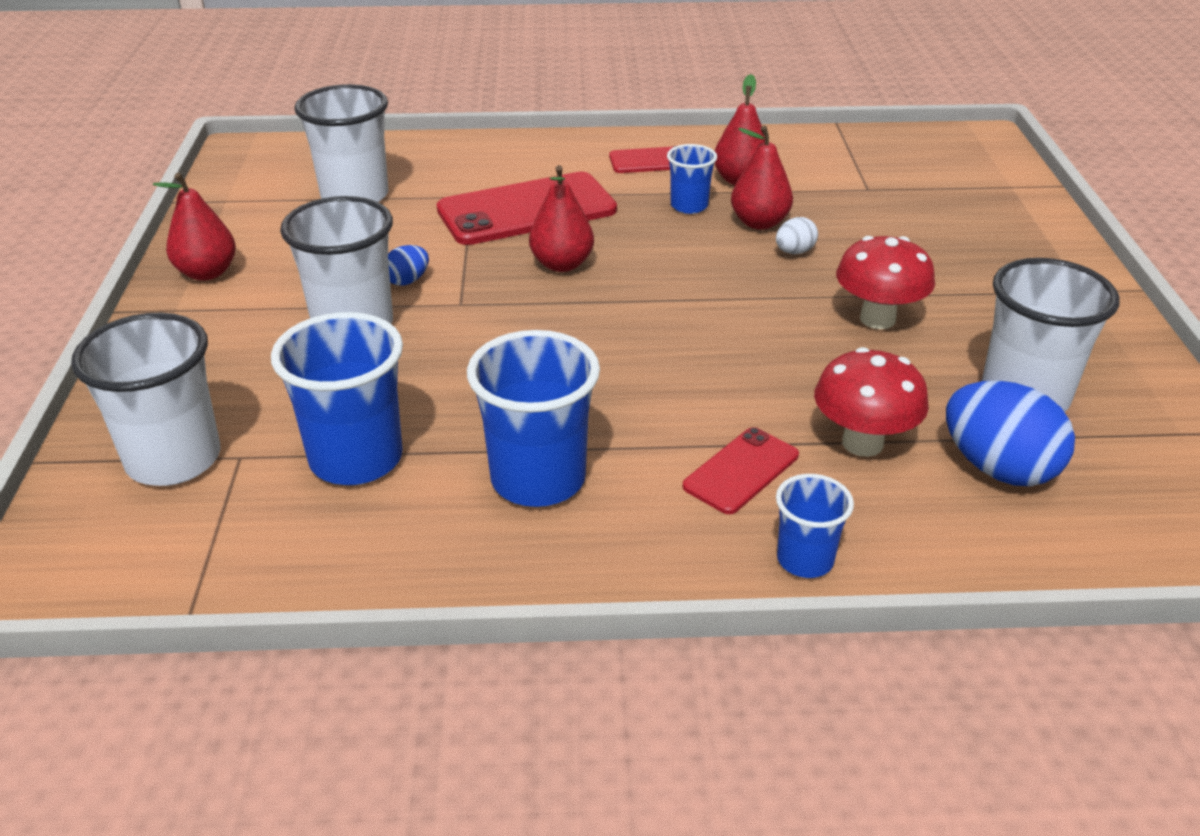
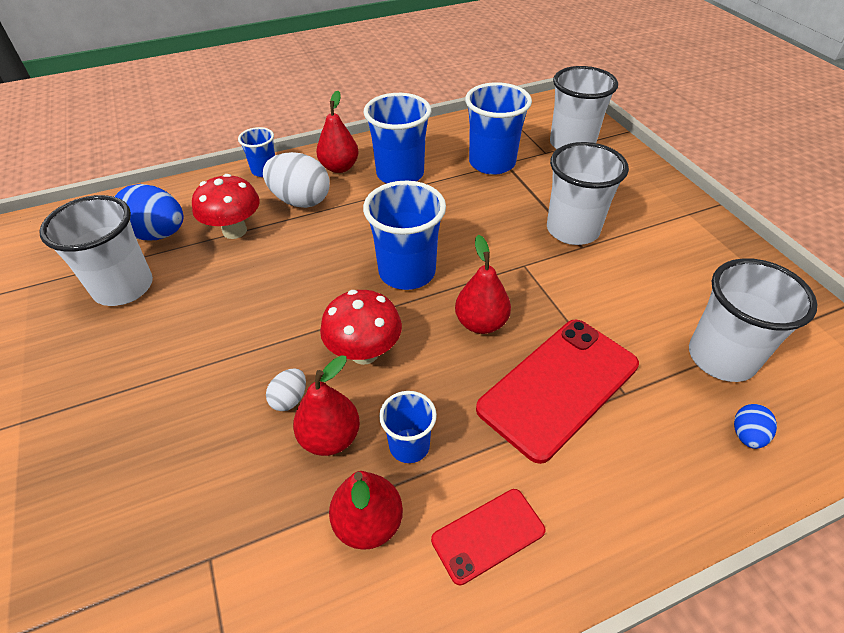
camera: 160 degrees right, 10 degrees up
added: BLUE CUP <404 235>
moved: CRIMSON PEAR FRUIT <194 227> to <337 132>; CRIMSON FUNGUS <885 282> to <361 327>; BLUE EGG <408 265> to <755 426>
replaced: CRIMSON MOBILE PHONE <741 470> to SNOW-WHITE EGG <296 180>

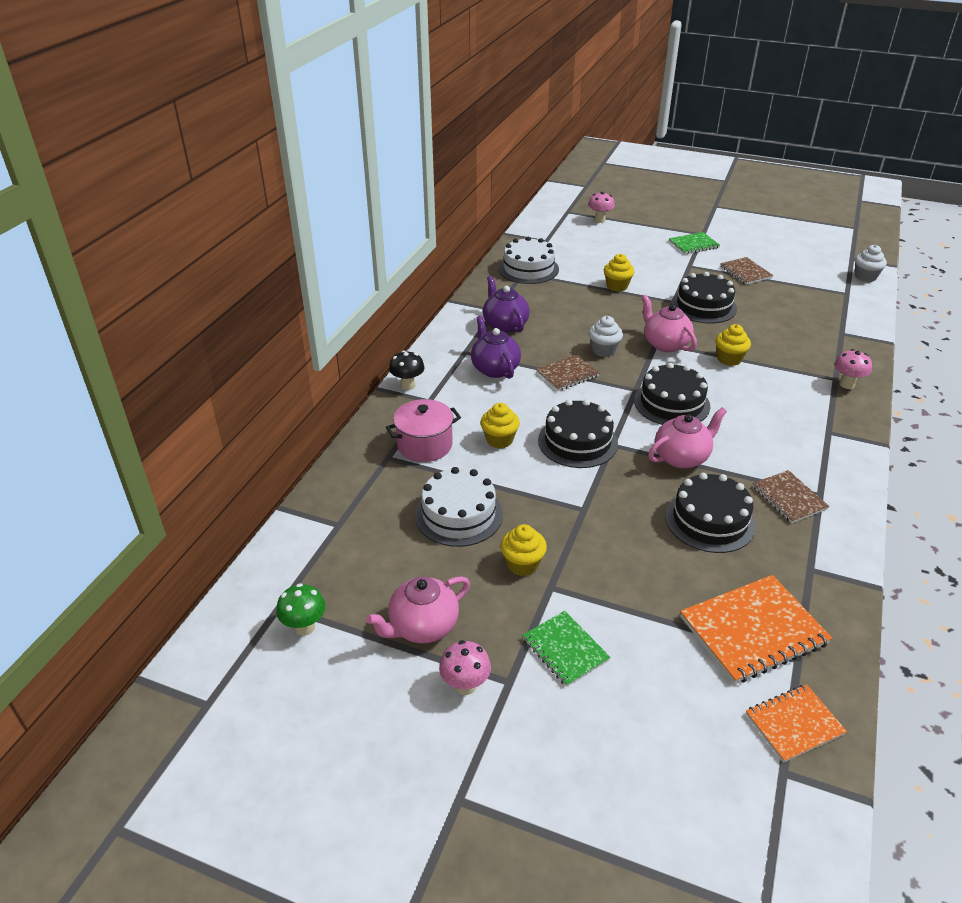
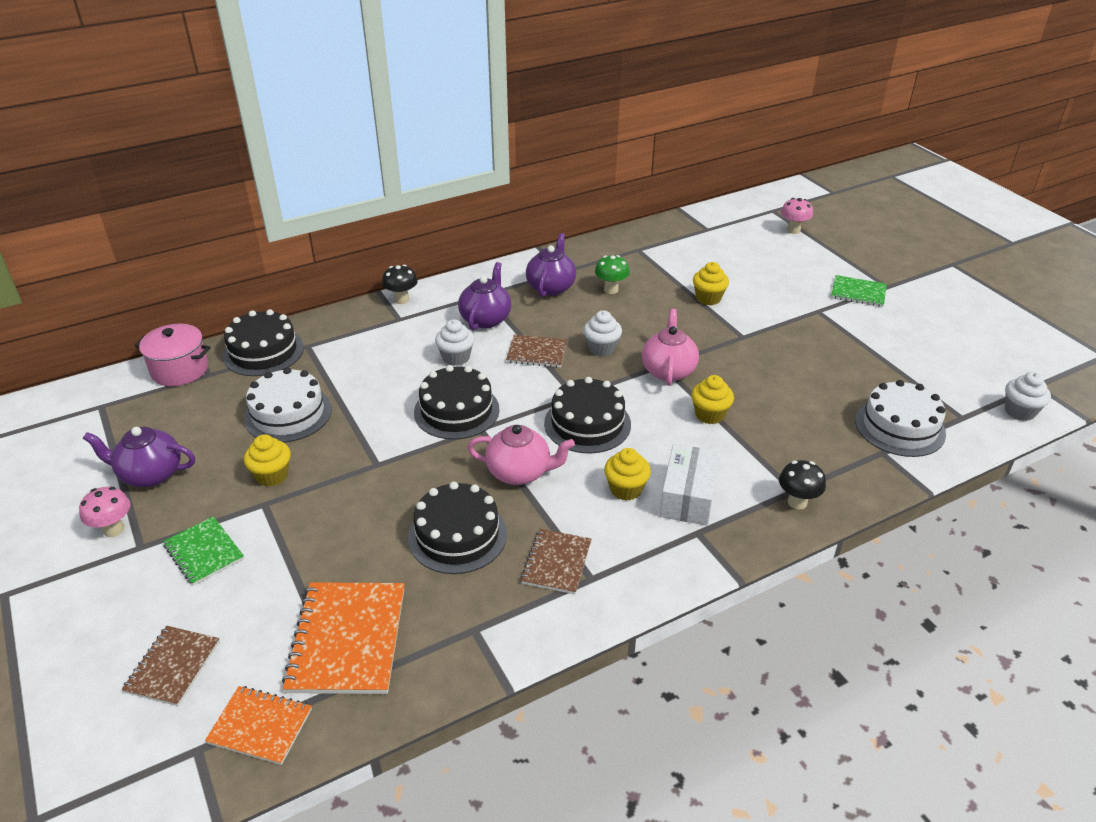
camera: 40 degrees right, 0 degrees up
added: SNOW-WHITE MUFFIN <455 342>; SNOW-WHITE PACKAGE <690 485>
moved: BROWN NOTEPAD <746 271> to <171 666>; ROSE-PINK STOCKPOT <423 430> to <172 355>; BLACK CAKE <704 298> to <263 342>; LEAF-GREEN FUNGUS <301 609> to <612 274>; YELLOW MUFFIN <500 426> to <627 474>; SNOW-WHITE CAKE <529 260> to <900 418>
recoloured: ROSE-PINK CHINA TEAPOT <418 609> to ROYAL PURPLE CHINA TEAPOT <139 457>; ROSE-PINK FUNGUS <853 369> to BLACK FUNGUS <802 485>
turned: LEAF-GREEN NOTEPAD <566 649> = <203 551> 45 degrees counterclockwise; ORANGE-COLOURED NOTEPAD <756 629> = <343 638> 75 degrees clockwise

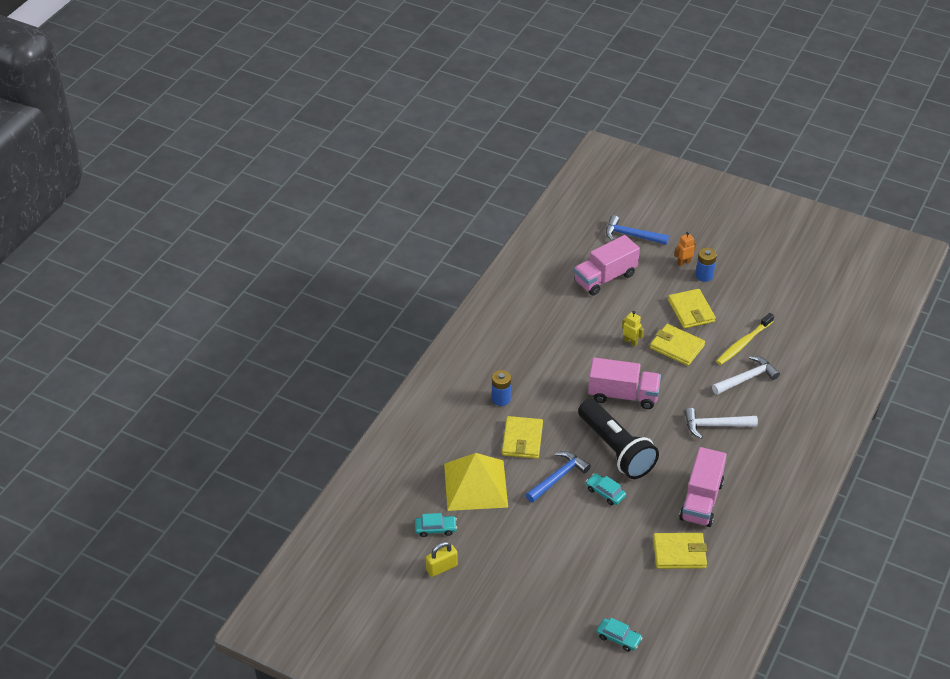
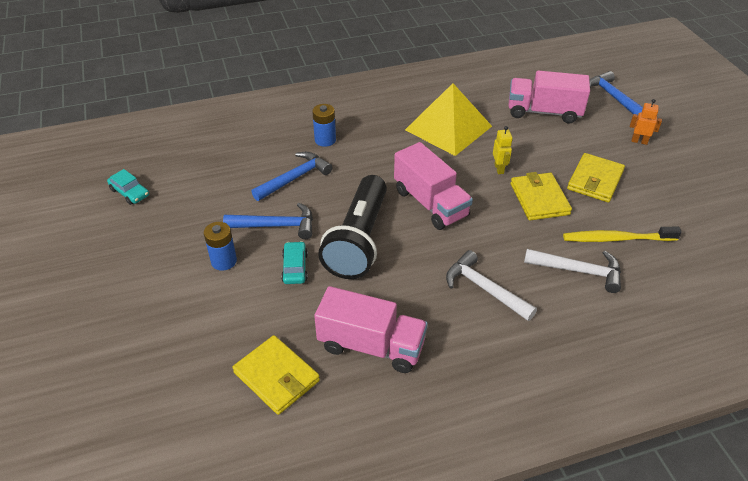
camera: 45 degrees right, 0 degrees up
removed: YELLOW SMALL LOCK <442 559>; TEAL AUTOMOBILE <619 635>
moved: BLUE AA BATTERY <706 265> to <220 246>; YELLOW PYRAMID SHAPE <476 482> to <448 119>
replaced: YELLOW BILLFOLD <522 437> to BLUE CLAW HAMMER <292 176>
turned: ROSE-PINK LORRY <703 487> = <371 329> 135 degrees counterclockwise

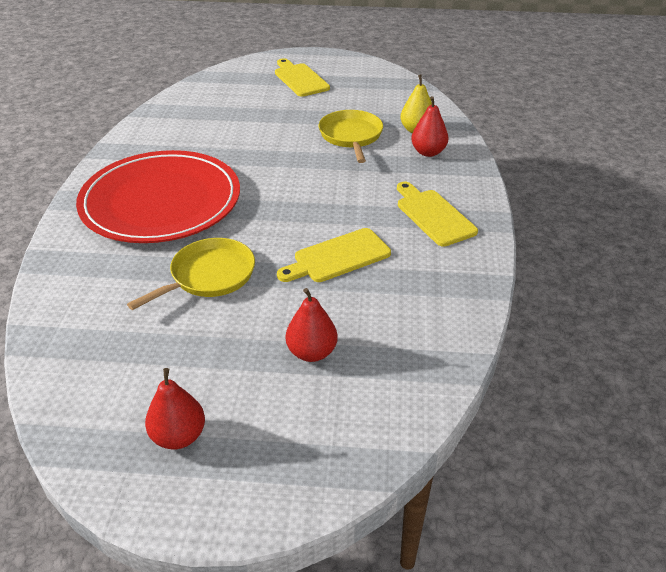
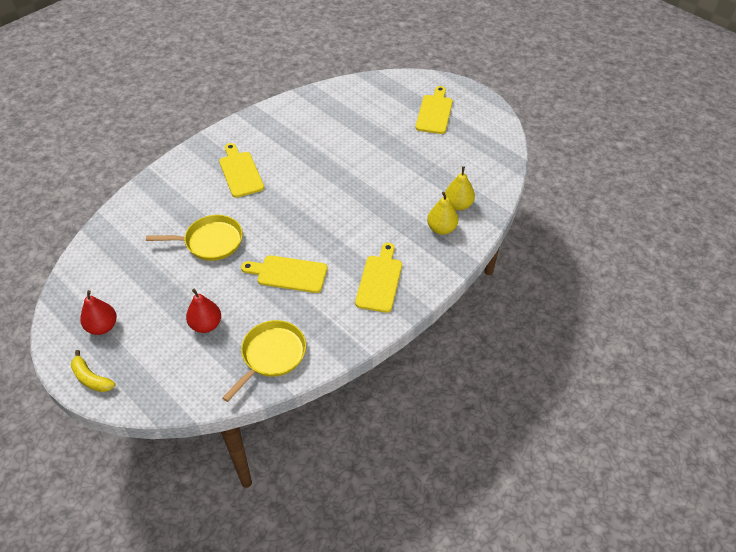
camera: 40 degrees right, 10 degrees up
added: YELLOW TOY BANANA <93 371>
moved: YELLOW PAN <351 136> to <264 361>
replaced: CRIMSON DINNER PLATE <158 196> to YELLOW CHOPPING BOARD <241 170>
recoloured: CRIMSON PEAR FRUIT <429 126> to YELLOW PEAR FRUIT <442 213>

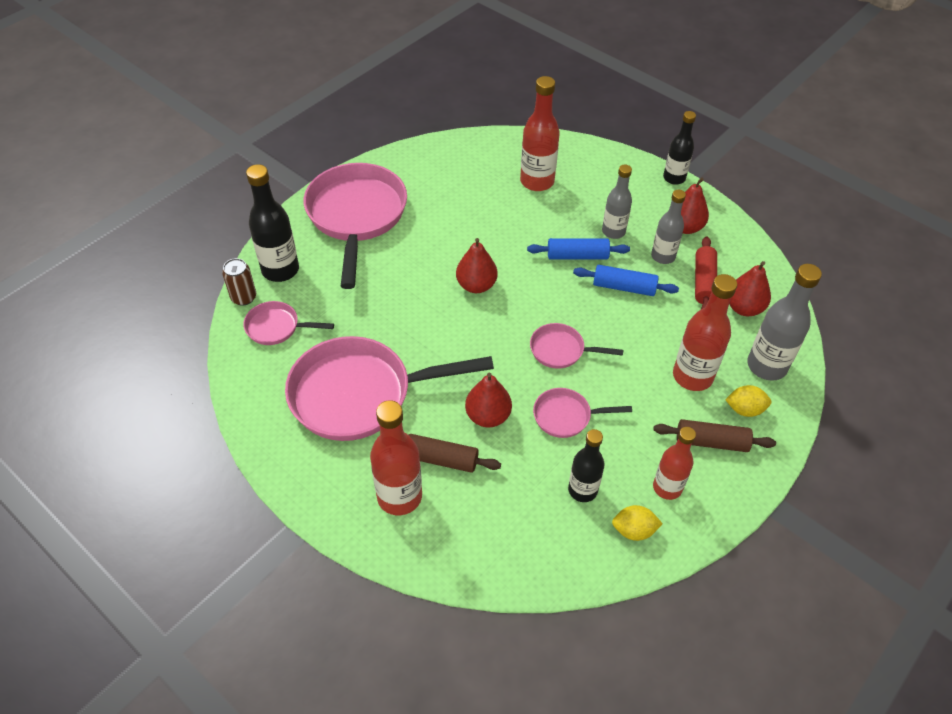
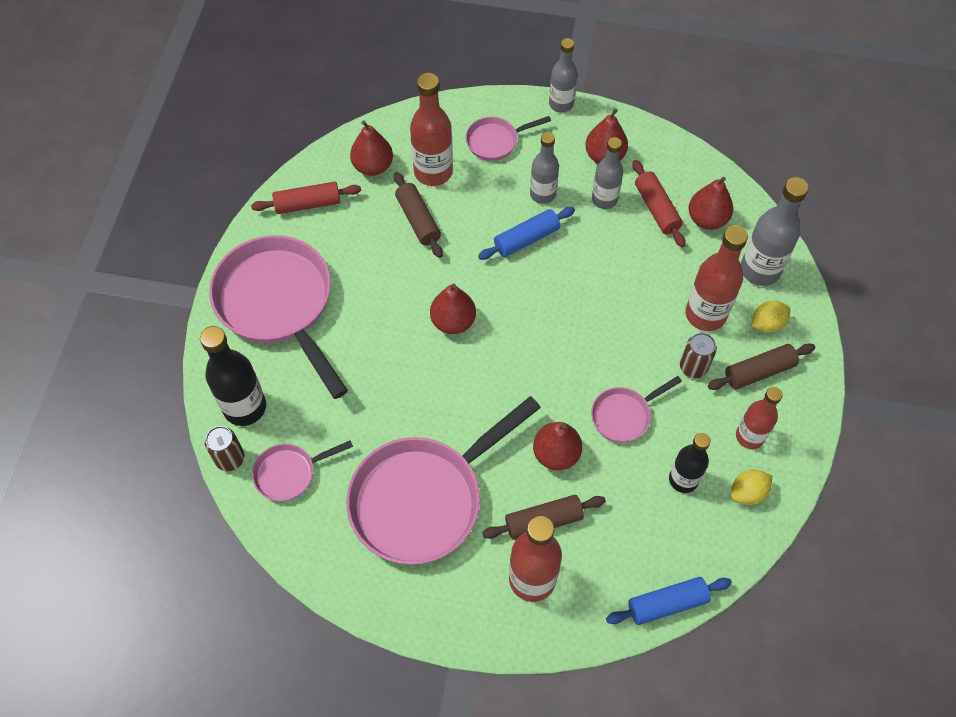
camera: 30 degrees left, 10 degrees up
added: CRIMSON PASTRY ROLLER <306 198>; CRIMSON PEAR FRUIT <371 148>; BROWN PASTRY ROLLER <418 215>; BROWN SODA CAN <698 355>
moved: ROSE-PINK PAN <576 346> to <508 138>; BLUE PASTRY ROLLER <626 280> to <669 601>
recoloured: BLACK FLASK <679 148> to GRAY FLASK <563 75>

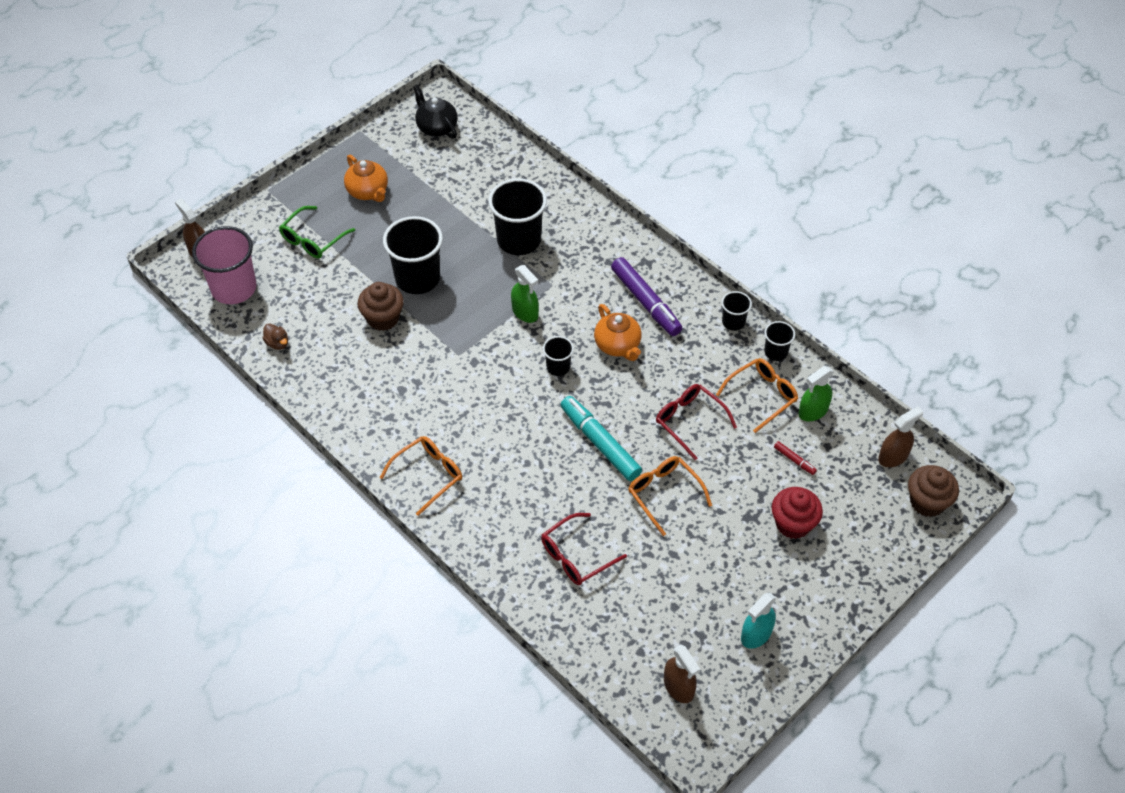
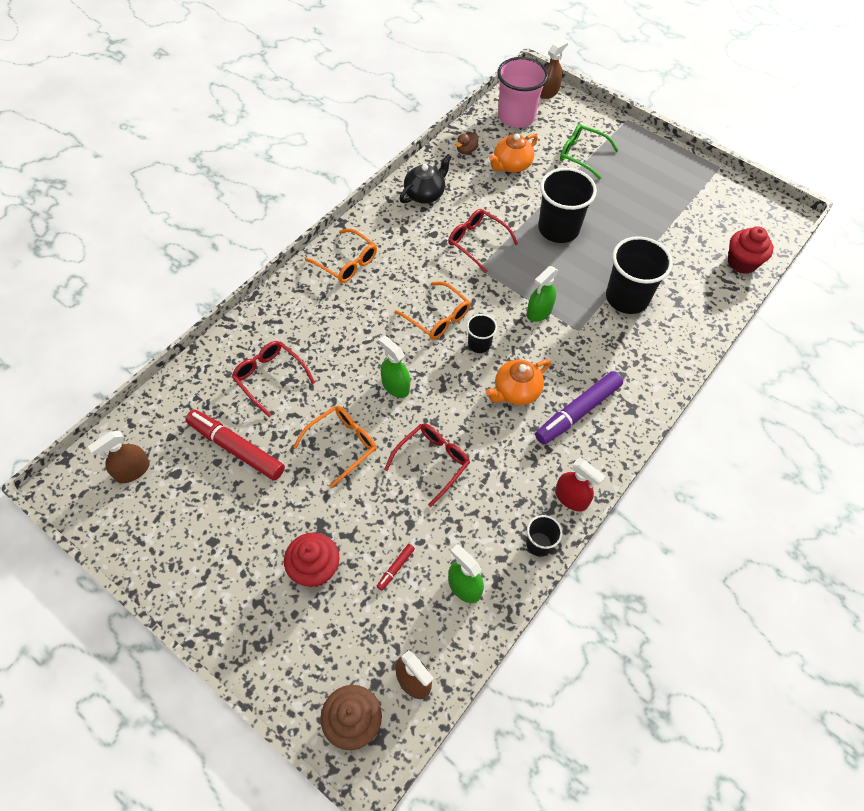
camera: 80 degrees right, 5 degrees up
removed: BROWN MUFFIN <381 306>; TEAL SPRAYER <758 620>
added: CRIMSON FELT PEN <235 445>; CRIMSON EYEGLASSES <483 241>; CRIMSON MUFFIN <750 250>
moved: ORANGE-COLOURED EYEGLASSES <757 395> to <433 311>; BLACK CHINA TEAPOT <435 112> to <425 179>; ORANGE-COLOURED CHINA TEAPOT <366 178> to <513 153>
replaced: TEAL FELT PEN <601 438> to LEAF-GREEN SPRAYER <394 366>; BLACK CUP <737 311> to CRIMSON SPRAYER <580 485>

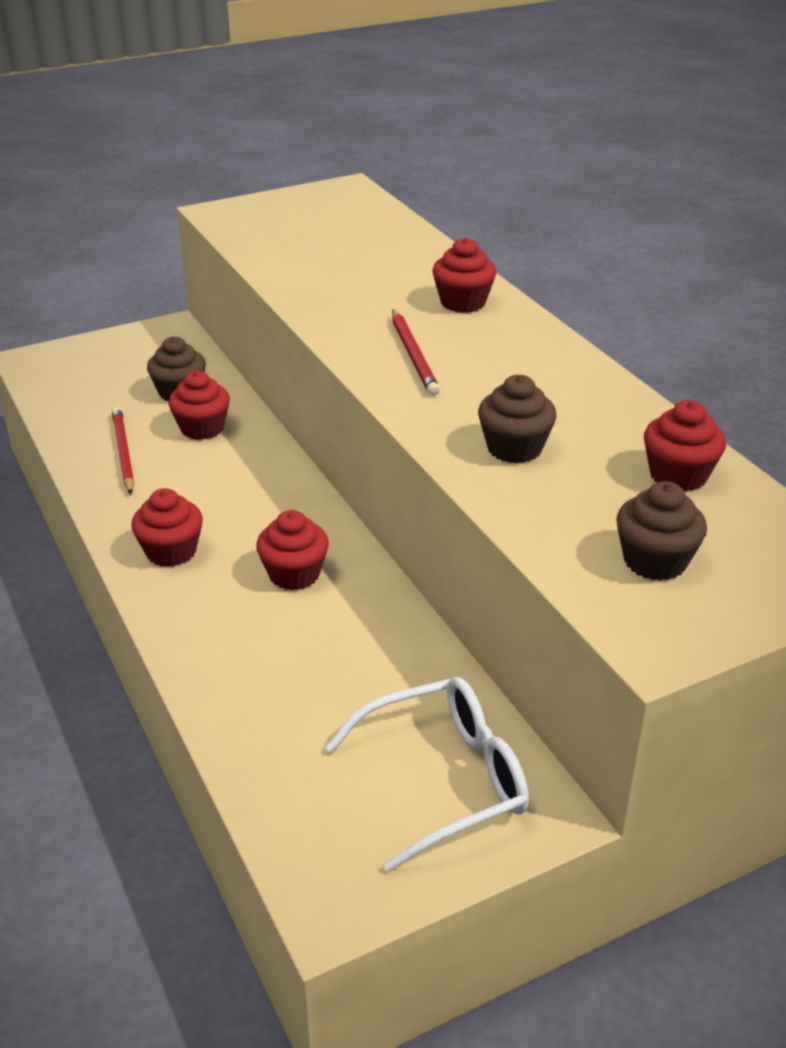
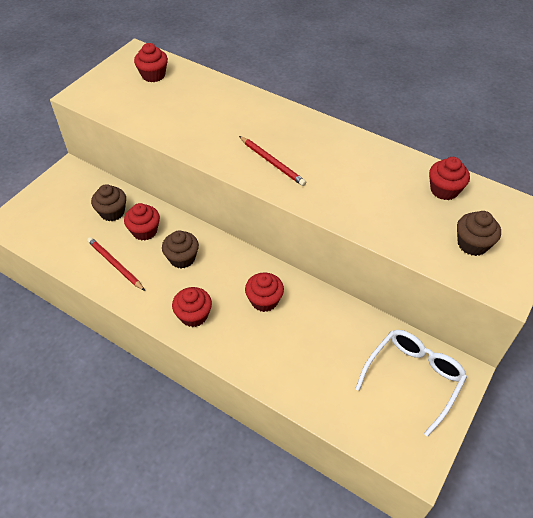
camera: 30 degrees left, 15 degrees up
moved: CRIMSON MUFFIN <464 275> to <151 62>; BROWN MUFFIN <517 419> to <180 249>

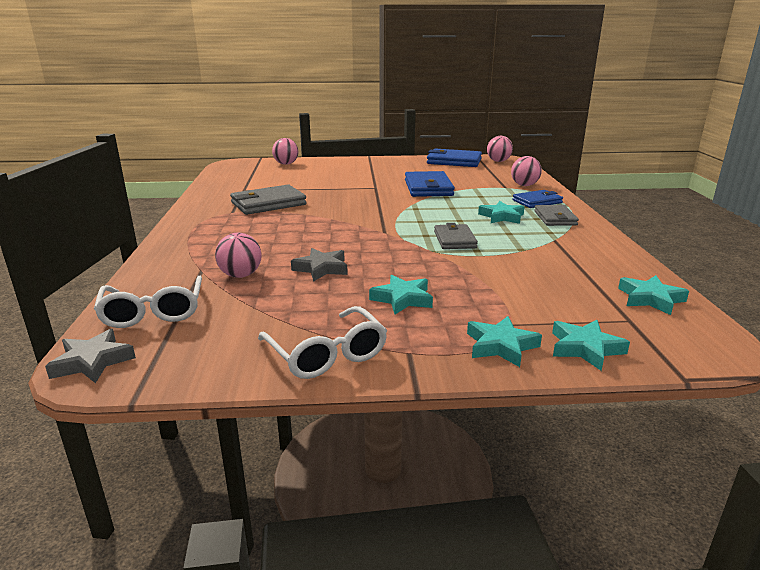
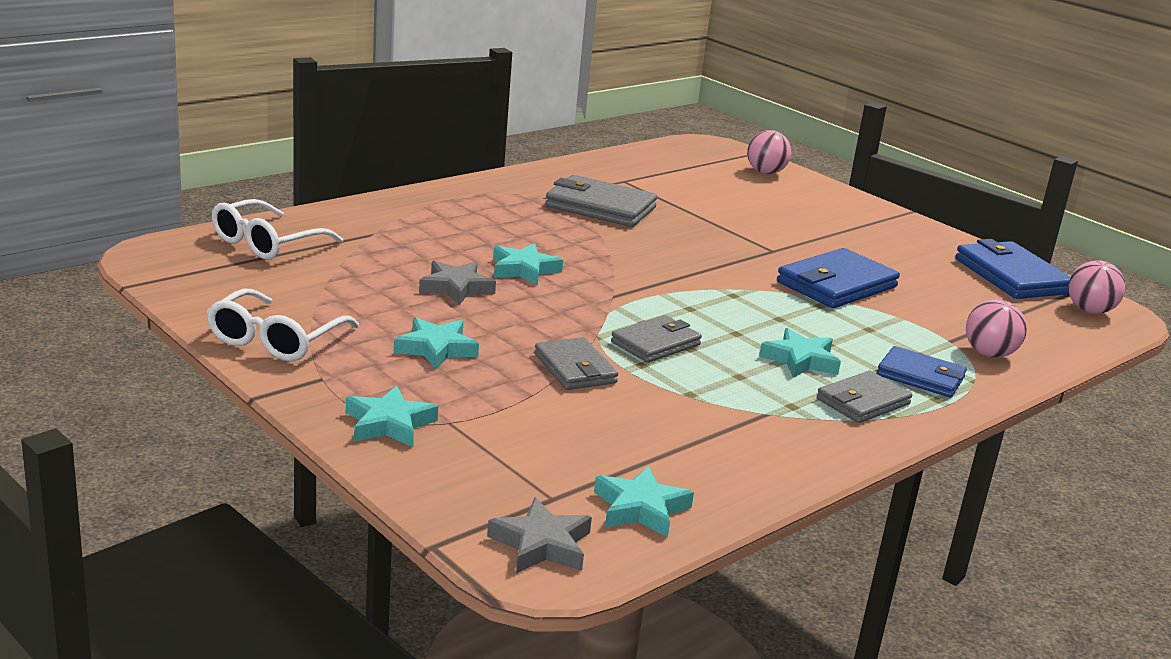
camera: 50 degrees right, 0 degrees up
removed: ROSE-PINK PLAY BALL <238 255>
added: GRAY BILLFOLD <576 363>
moved: GRAY STAR SHAPE <90 356> to <539 535>; TEAL STAR SHAPE <591 345> to <528 264>

